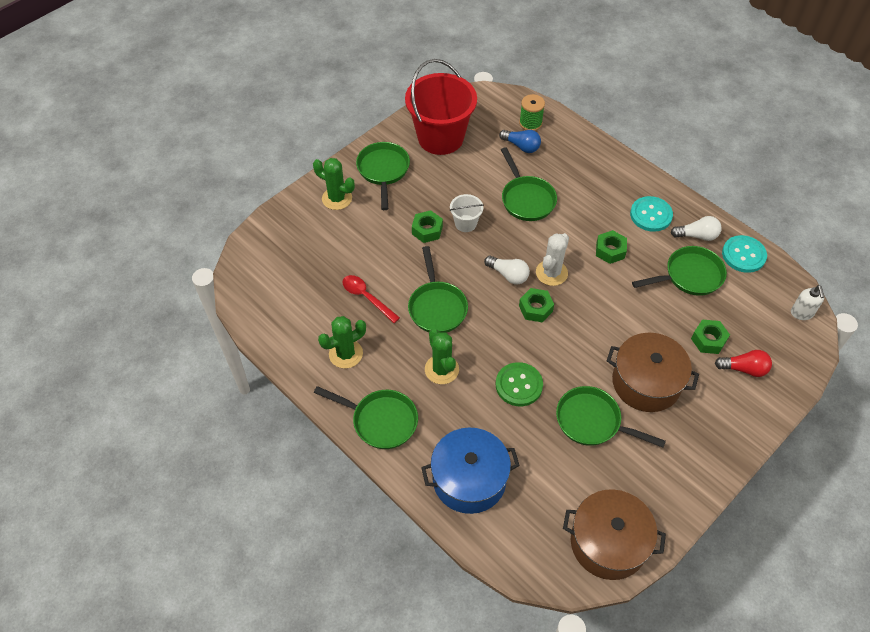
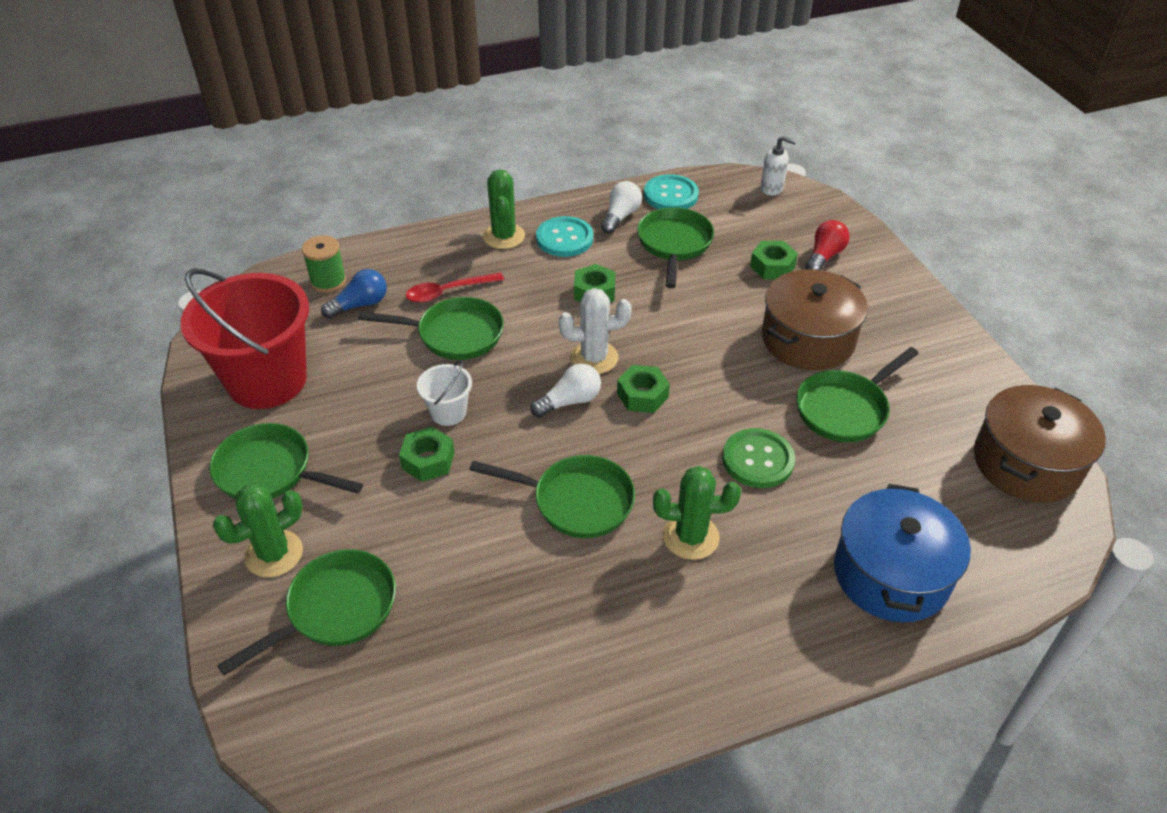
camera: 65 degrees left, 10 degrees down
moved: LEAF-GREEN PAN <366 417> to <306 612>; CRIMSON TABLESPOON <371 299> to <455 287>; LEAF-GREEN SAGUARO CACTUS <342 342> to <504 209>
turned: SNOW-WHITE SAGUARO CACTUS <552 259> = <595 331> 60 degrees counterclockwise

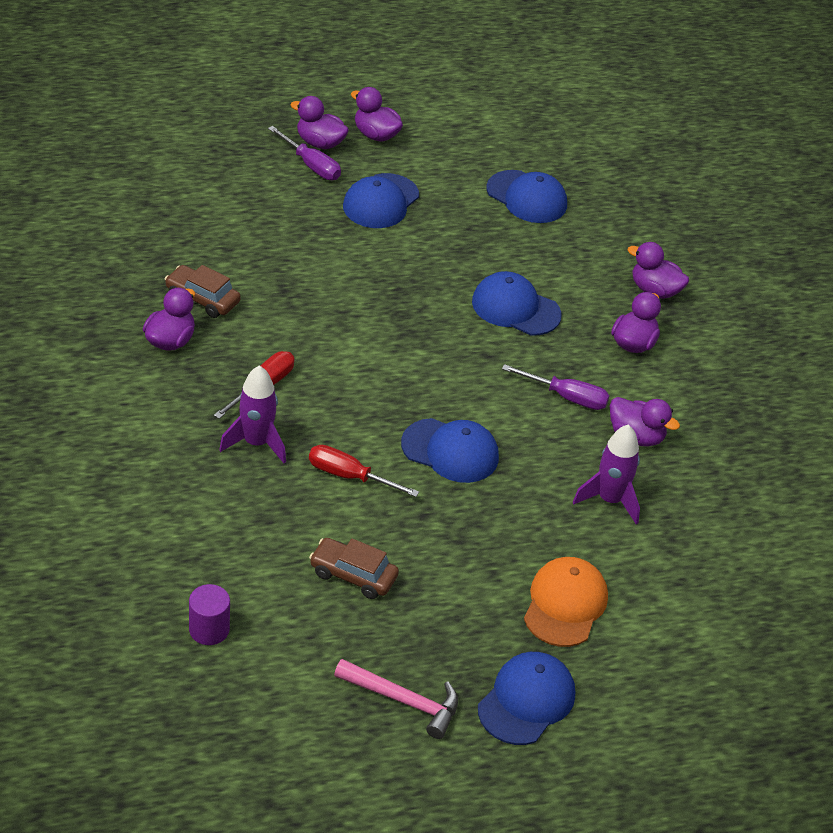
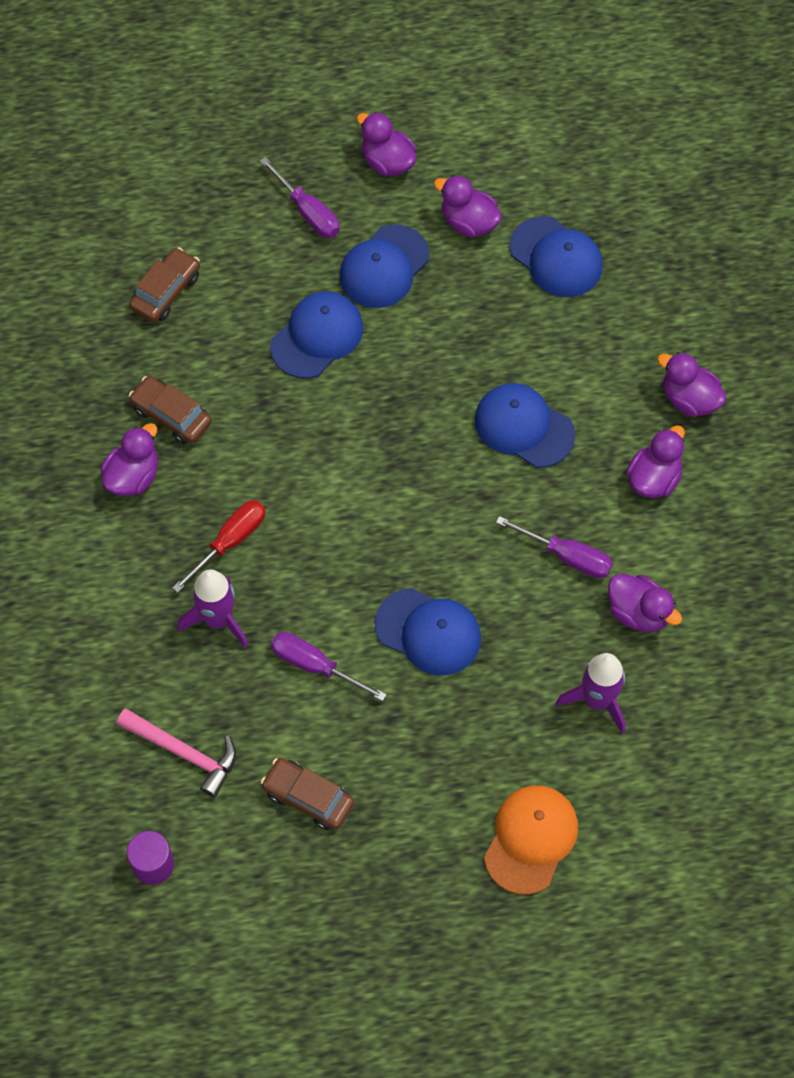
camera: 10 degrees right, 20 degrees up
added: BROWN AUTOMOBILE <164 284>
moved: ROSE-PINK CLAW HAMMER <396 699> to <176 753>; BLUE BASEBALL CAP <526 698> to <316 335>; ROYAL PURPLE TOY DUCK <320 122> to <468 206>
recoloured: CRIMSON FLAT SCREWDRIVER <364 471> to ROYAL PURPLE FLAT SCREWDRIVER <329 666>

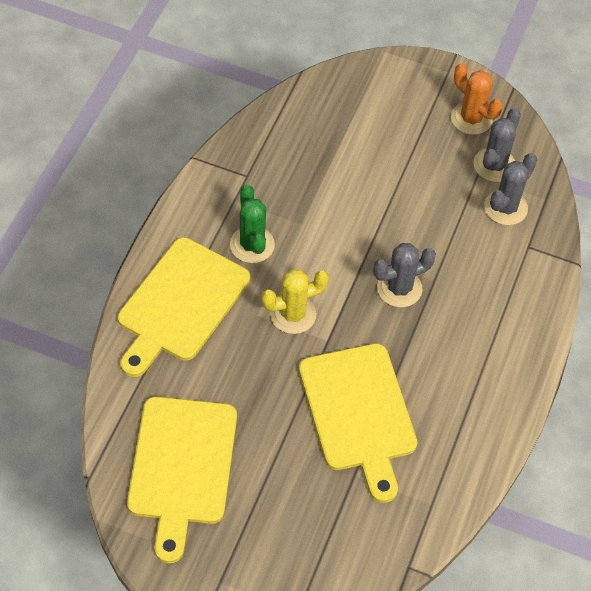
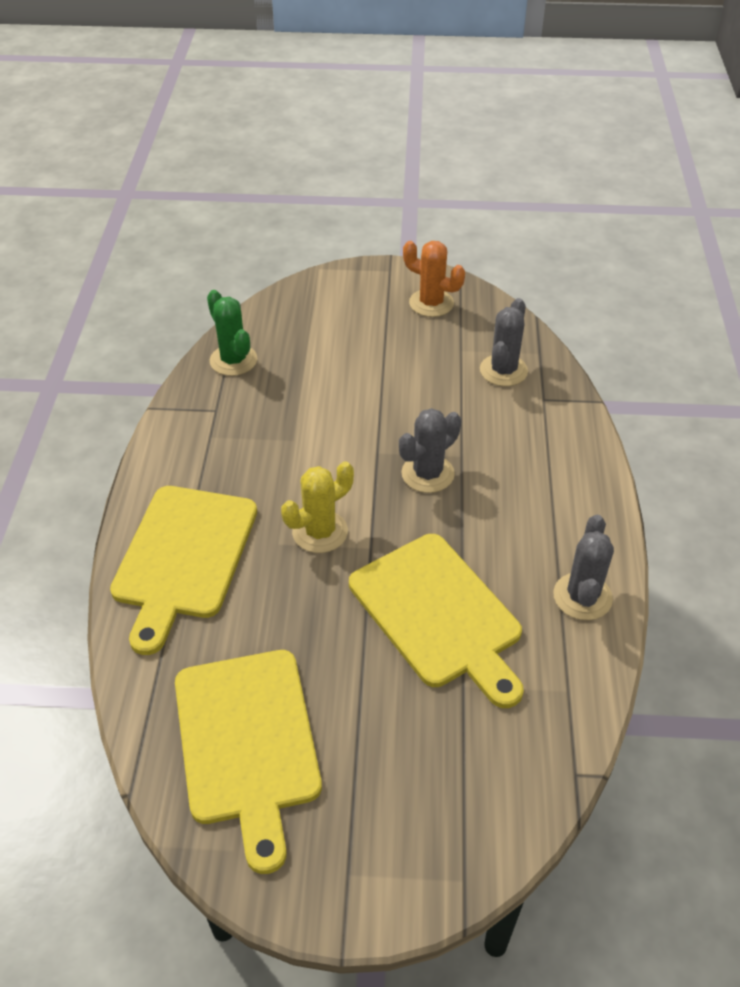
camera: 15 degrees left, 10 degrees down
moved: LEAF-GREEN SAGUARO CACTUS <252 224> to <232 333>; GRAY SAGUARO CACTUS <497 145> to <583 567>

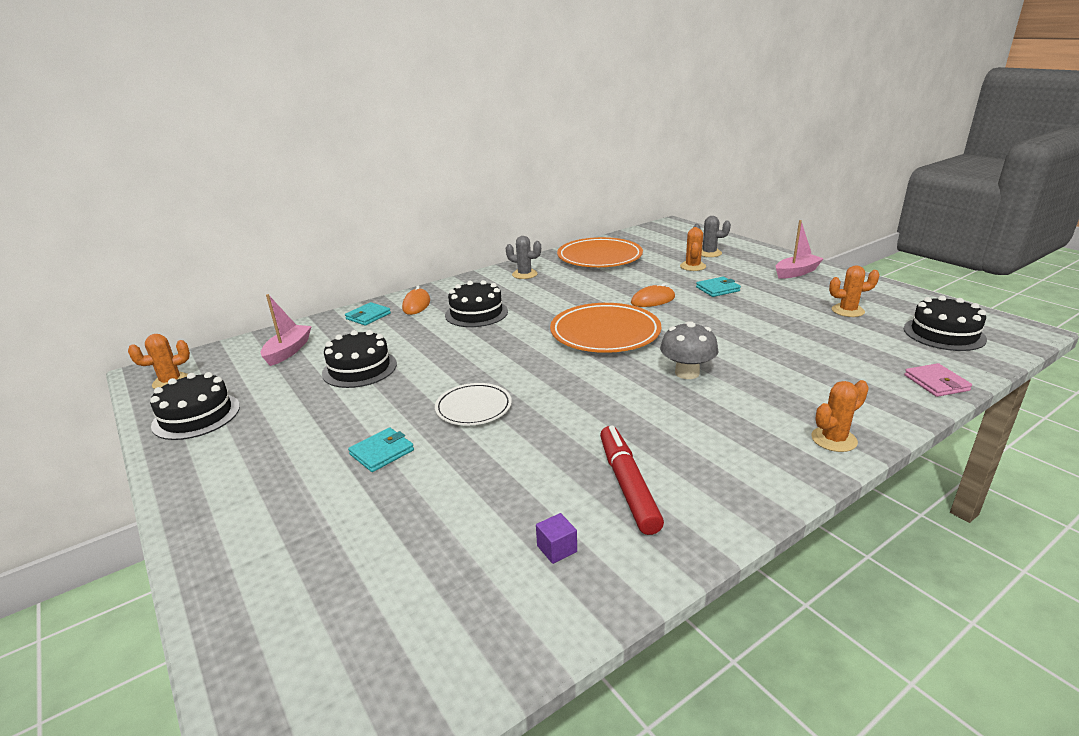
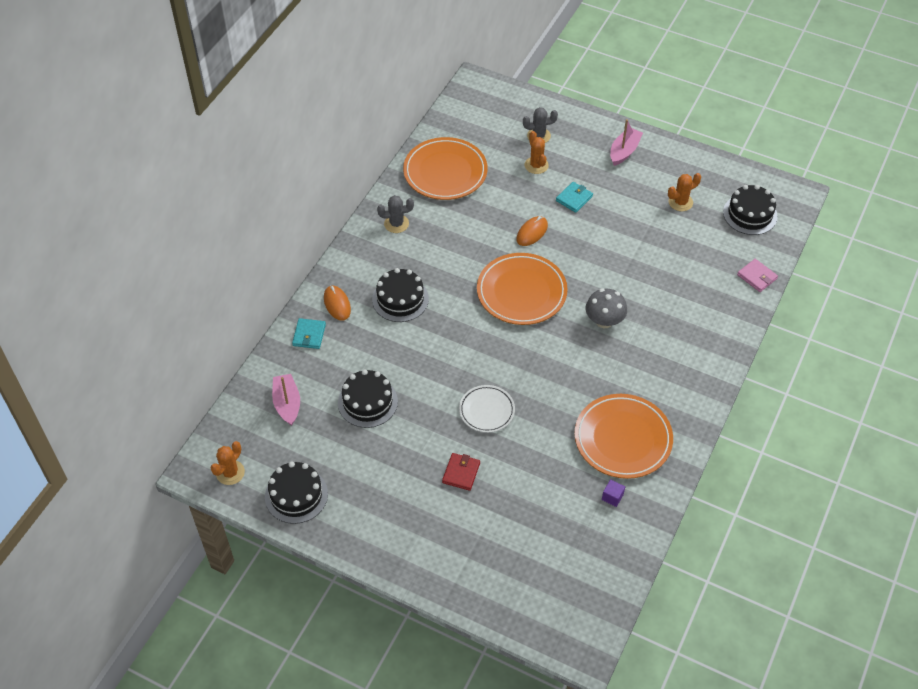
camera: 30 degrees left, 25 degrees up
removed: ORANGE-COLOURED SAGUARO CACTUS <840 416>
replaced: CRIMSON FELT PEN <632 480> to ORANGE-COLOURED DINNER PLATE <623 436>
recoloured: TEAL BILLFOLD <381 449> to CRIMSON BILLFOLD <461 472>

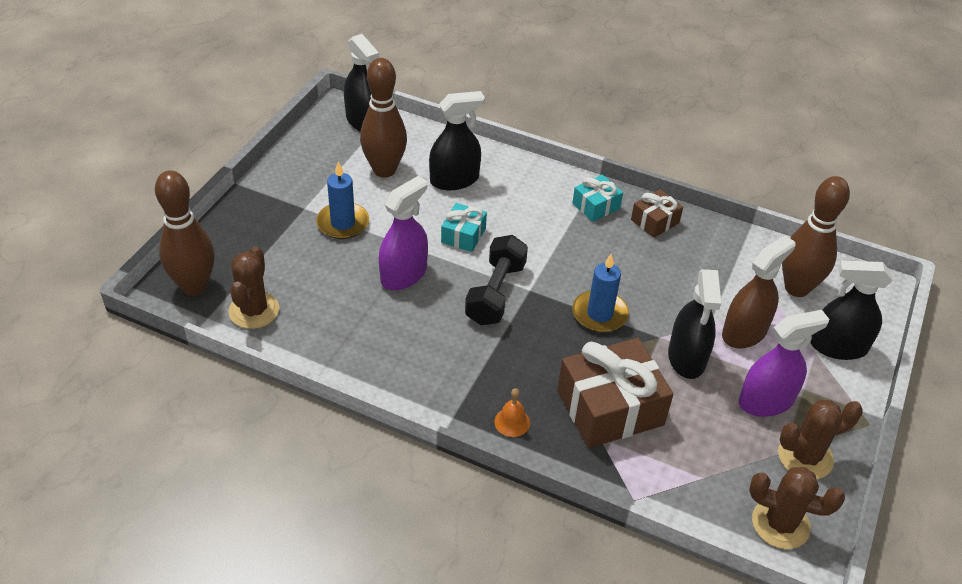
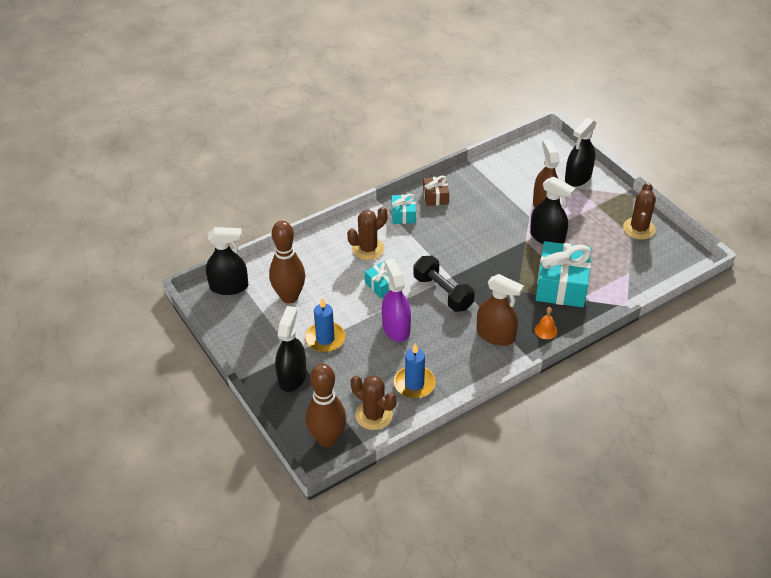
camera: 55 degrees left, 0 degrees up
removed: ROYAL PURPLE SPRAYER <784 363>; BROWN TENPIN <816 236>
added: BROWN SPRAYER <500 310>
moved: BLACK SPRAYER <457 140> to <290 349>; BROWN SAGUARO CACTUS <797 508> to <367 233>; BLUE WAX CANDLE <600 293> to <415 370>
recoloured: BROWN WRAPPED GIFT <615 393> to TEAL WRAPPED GIFT <564 274>

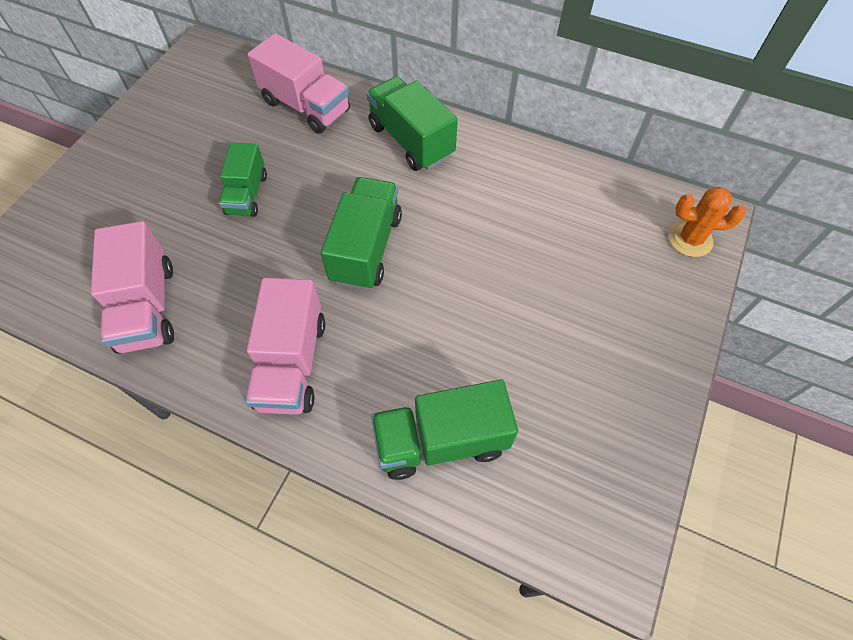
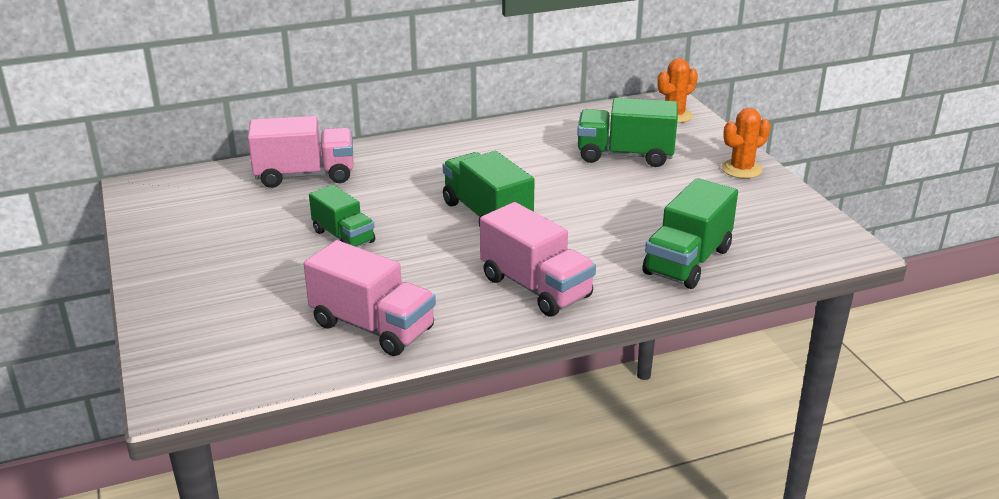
camera: 45 degrees left, 30 degrees down
added: ORANGE-COLOURED SAGUARO CACTUS <746 143>
moved: LEAF-GREEN LORRY <412 123> to <627 132>

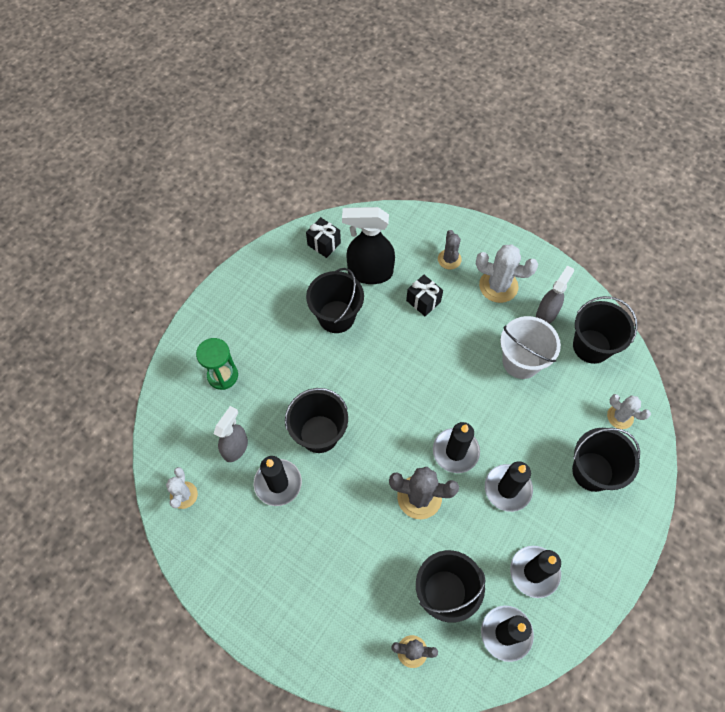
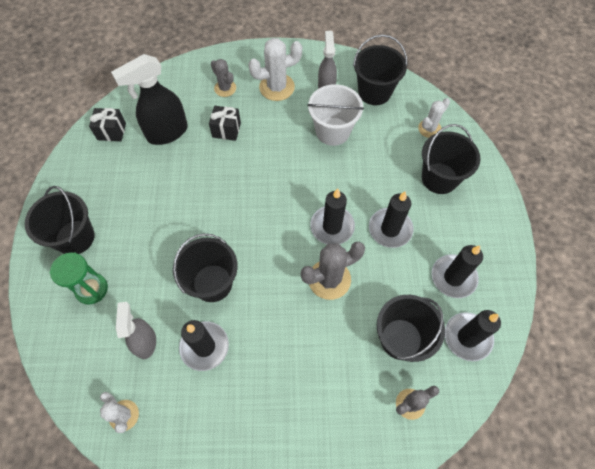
camera: 35 degrees left, 0 degrees up
moved: BLACK BUCKET <335 300> to <60 220>
turned: SNOW-WHITE SAGUARO CACTUS <629 411> = <434 118> 45 degrees counterclockwise

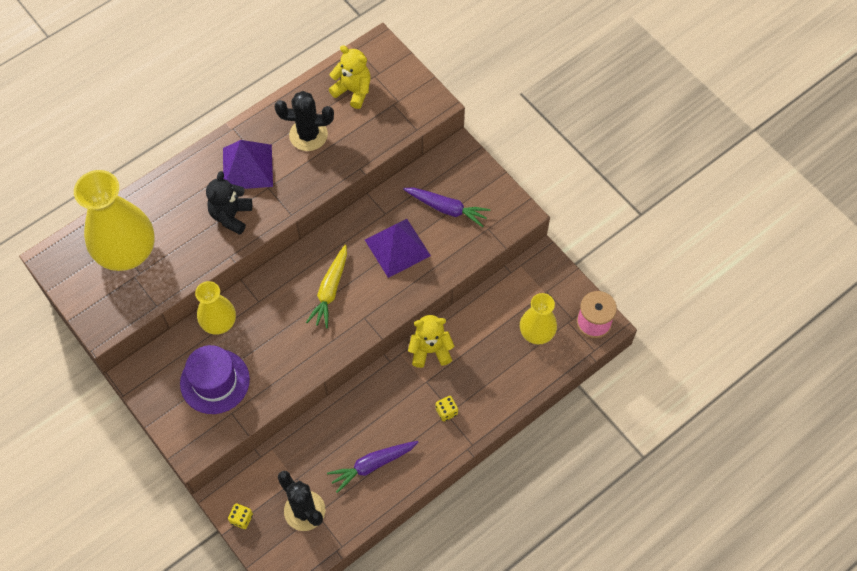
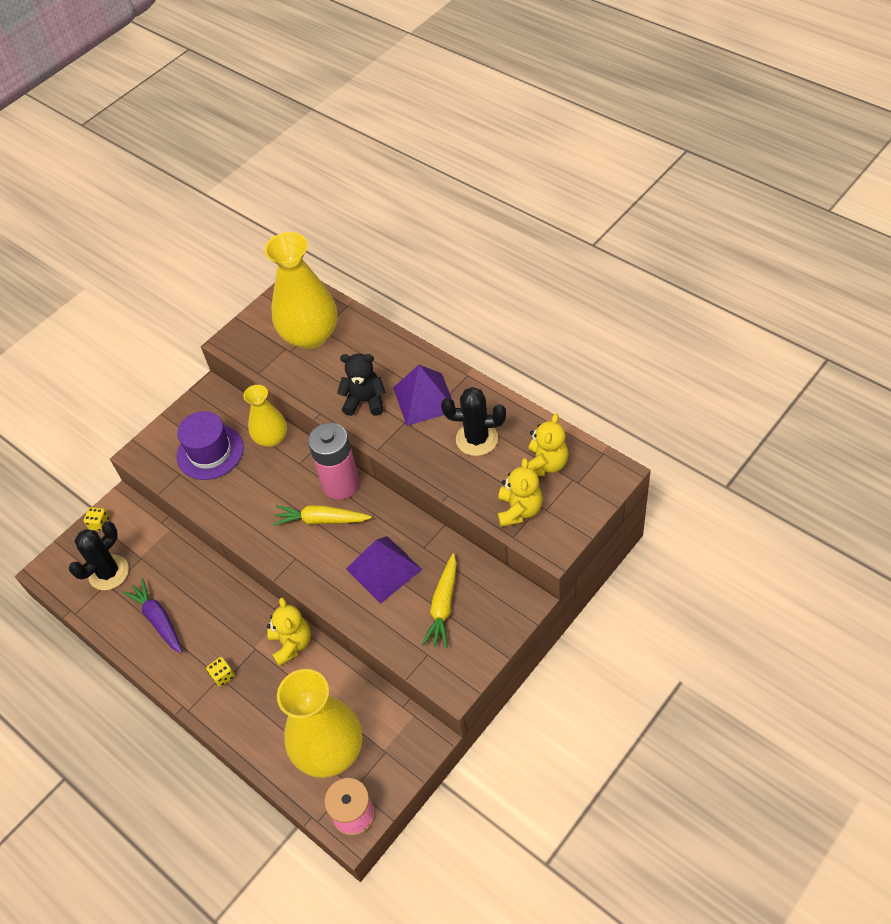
camera: 85 degrees right, 10 degrees down
added: ROSE-PINK AA BATTERY <334 461>; YELLOW TEDDY <520 492>
recoloured: ROYAL PURPLE CARROT <446 207> to YELLOW CARROT <439 600>
turned: BLACK SAGUARO CACTUS <304 121> = <473 421> 75 degrees counterclockwise
resized: YELLOW VASE <538 319> = <319 723> x1.73

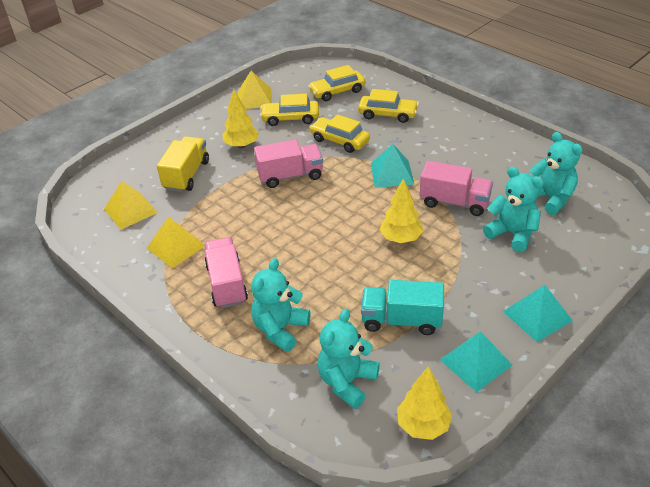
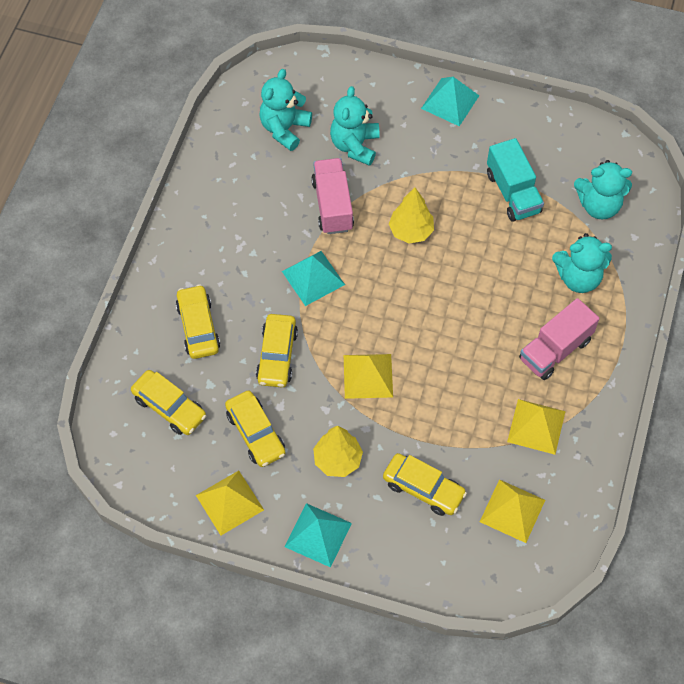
camera: 120 degrees left, 20 degrees up
removed: YELLOW TOY TREE <424 403>
moved: TEAL PYRAMID SHAPE <476 361> to <318 535>
replaced: ROSE-PINK LORRY <288 163> to YELLOW PYRAMID SHAPE <368 376>; YELLOW LORRY <183 164> to YELLOW AUTOMOBILE <425 484>

